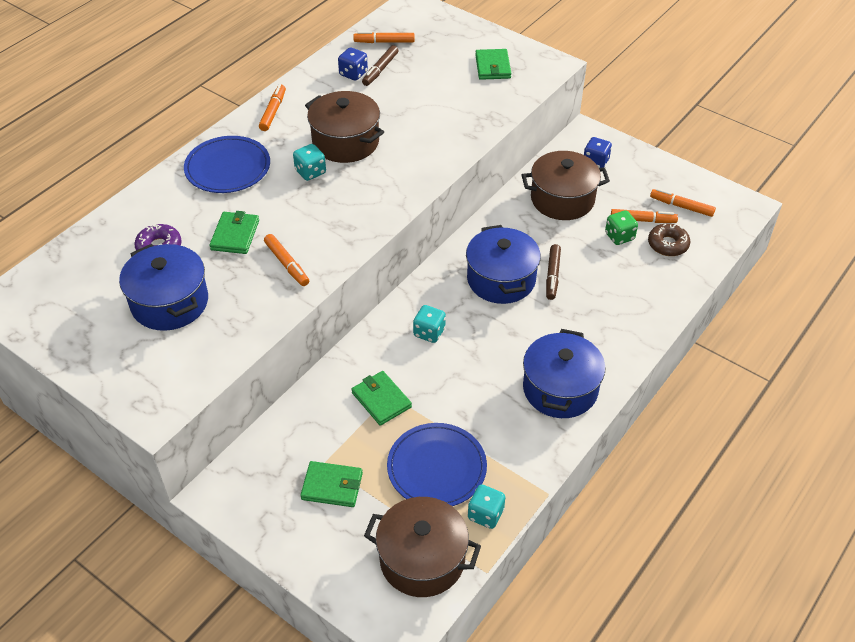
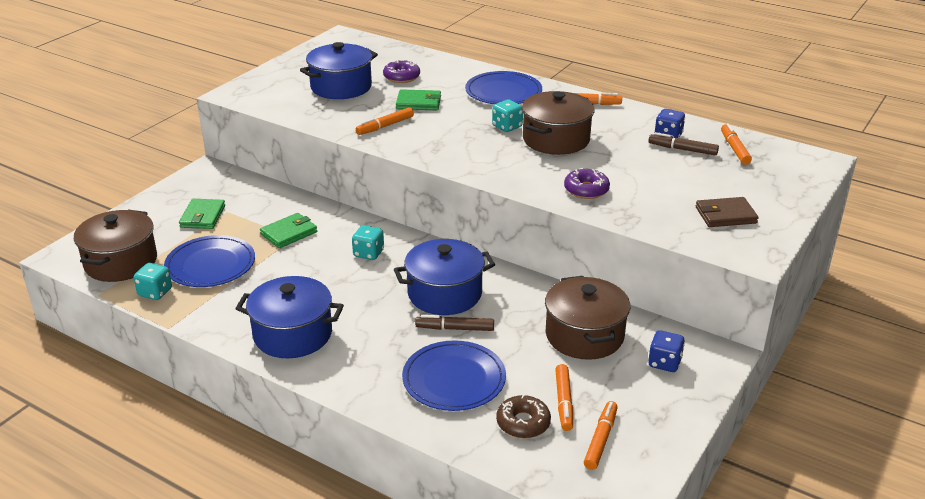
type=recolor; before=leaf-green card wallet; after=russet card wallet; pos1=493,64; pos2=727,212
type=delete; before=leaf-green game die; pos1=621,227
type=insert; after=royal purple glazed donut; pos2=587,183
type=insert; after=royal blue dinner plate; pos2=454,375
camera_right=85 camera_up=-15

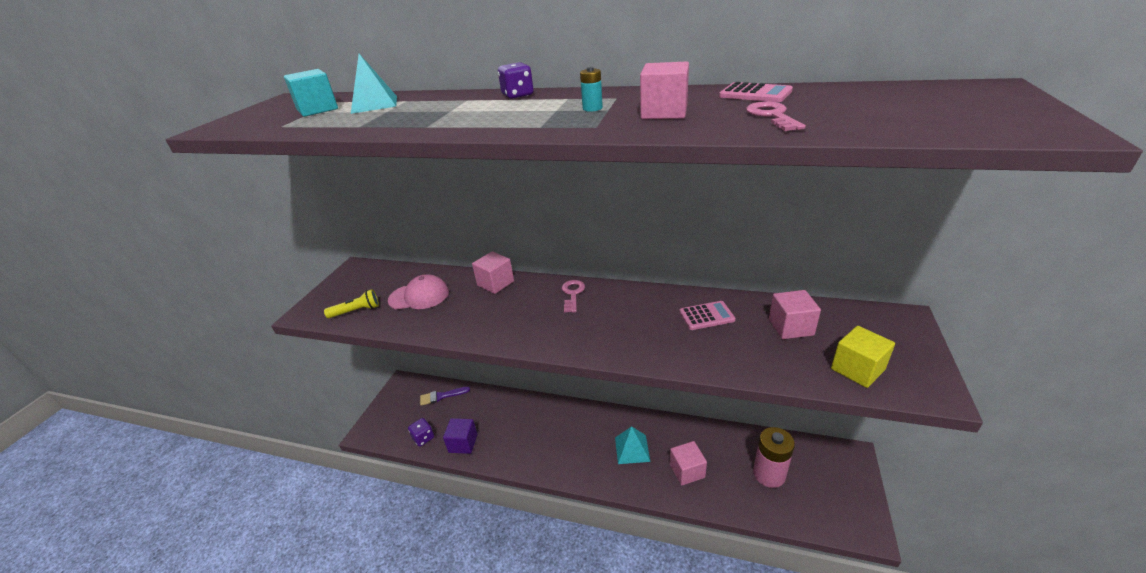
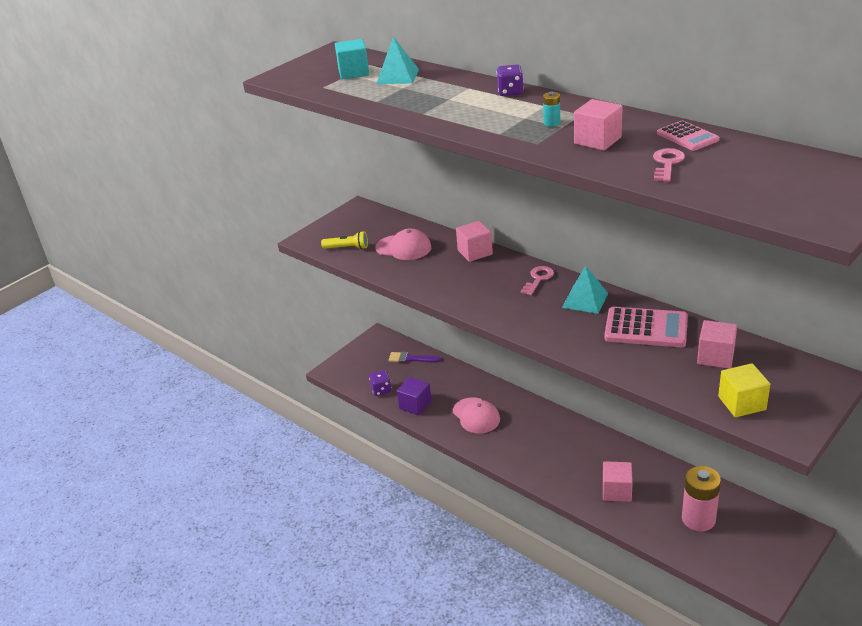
type=resize; before=rose-pink calculator; pos1=707,315; pos2=646,327; scale=1.69
type=move; before=teal solid pyramid; pos1=632,445; pos2=585,290
type=insert; after=rose-pink peaked cap; pos2=476,415
camera_right=25 camera_up=0

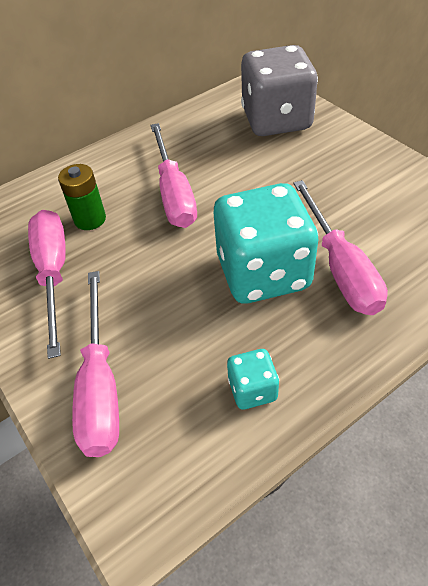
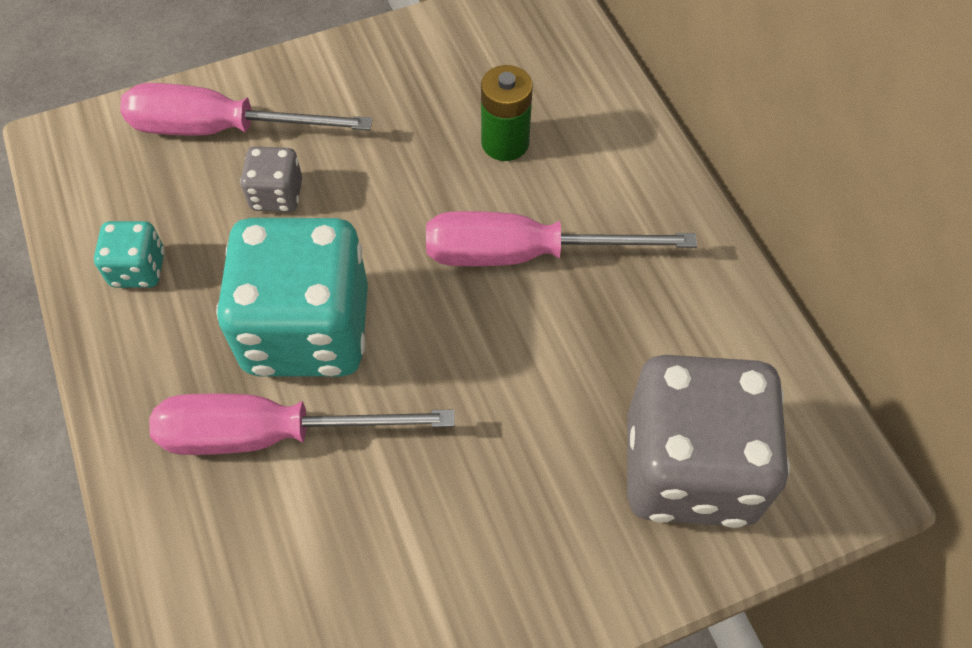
type=delete; before=rose-pink hand screwdriver; pos1=47,284
type=insert; after=ash-grey game die; pos2=271,179
camera_right=100 camera_up=10

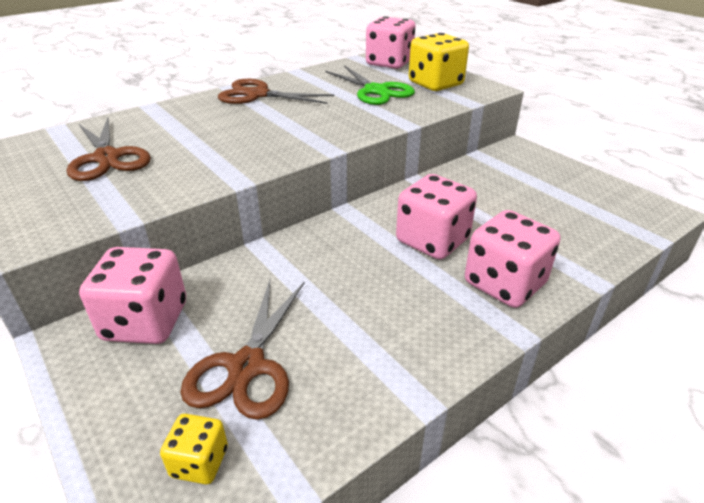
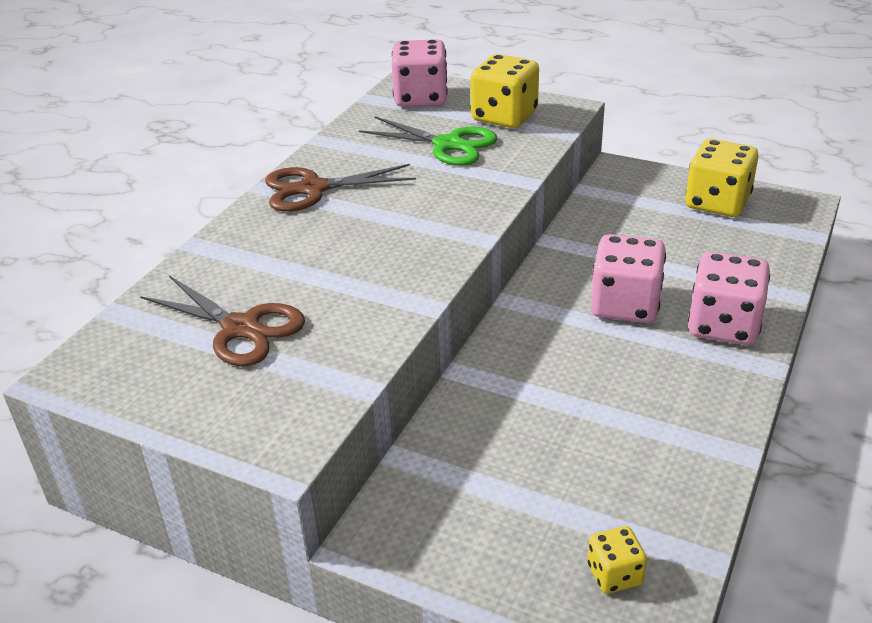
type=delete; before=rose-pink game die; pos1=132,295
type=delete; before=russet shears; pos1=242,350
type=insert; after=golden game die; pos2=722,178
camera_right=-25 camera_up=0

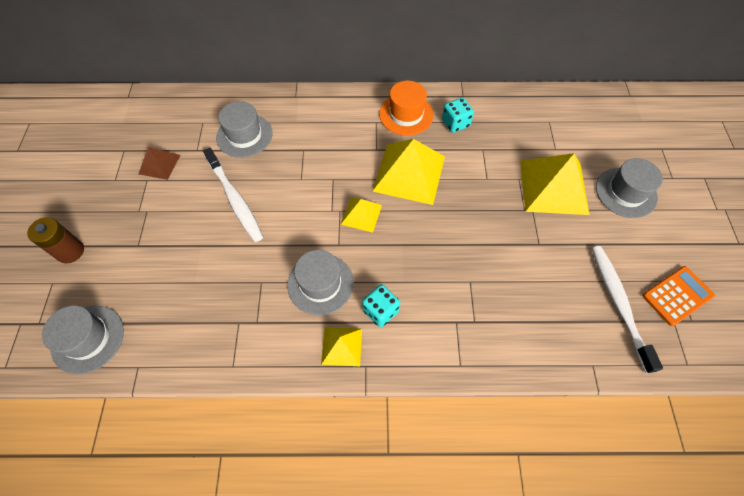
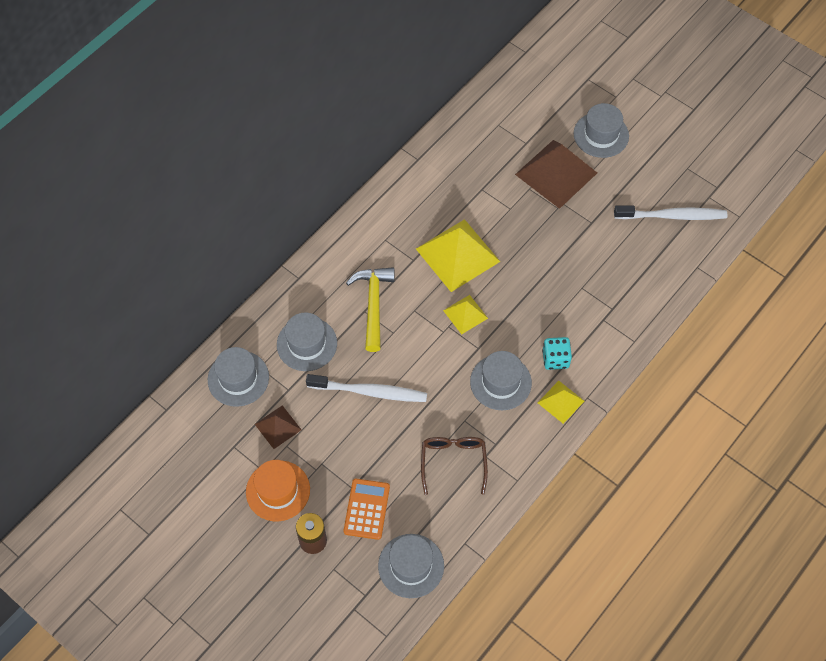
type=move; before=orange-coloured hat; pos1=406,108; pos2=278,490
type=delete; before=teal game die; pos1=458,115
type=recolor; before=golden solid pyramid; after=russet solid pyramid; pos1=555,184; pos2=556,174
type=rotate; before=snow-white tooth brush; pos1=627,309; pos2=670,212; turn=150
type=move; before=orange-coloured calculator; pos1=678,296; pos2=366,509
type=insert; after=golden carpenter's hammer; pos2=370,309
type=insert; after=ash-grey hat; pos2=238,377
type=insert; after=russet spectacles; pos2=454,466
camera_right=-50 camera_up=0

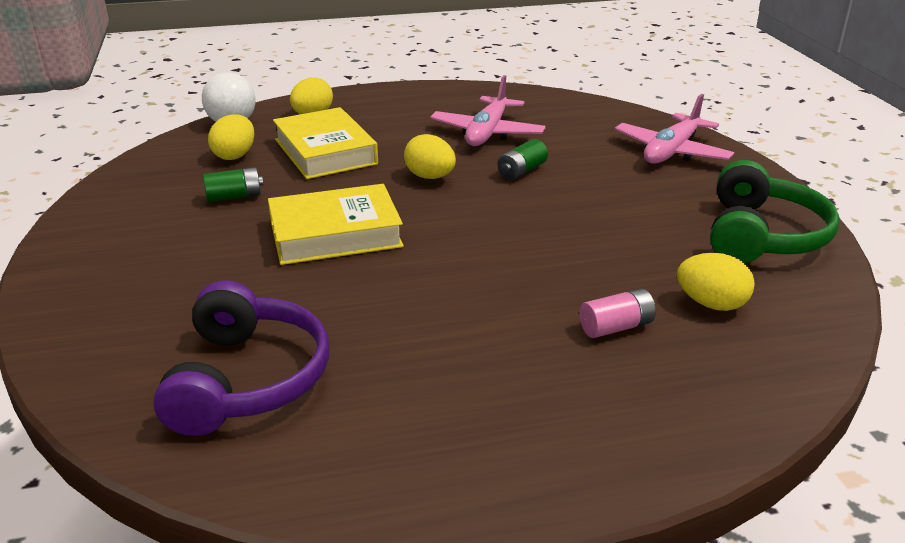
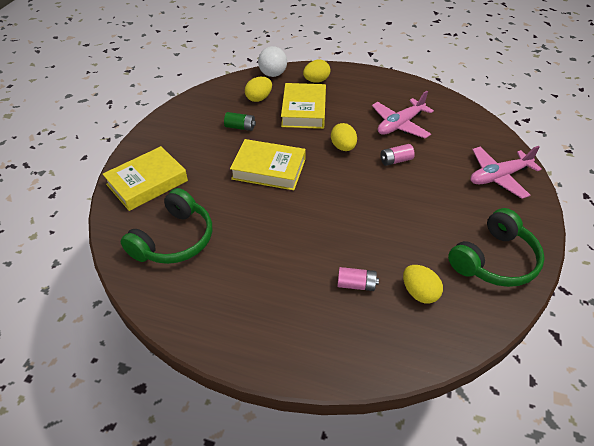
type=recolor; before=leaf-green power cell; after=rose-pink power cell; pos1=523,159; pos2=398,155
type=recolor; before=royal purple over-ear headphones; after=leaf-green over-ear headphones; pos1=241,358; pos2=166,226
type=insert; after=golden hardcover; pos2=145,178
camera_right=30 camera_up=15

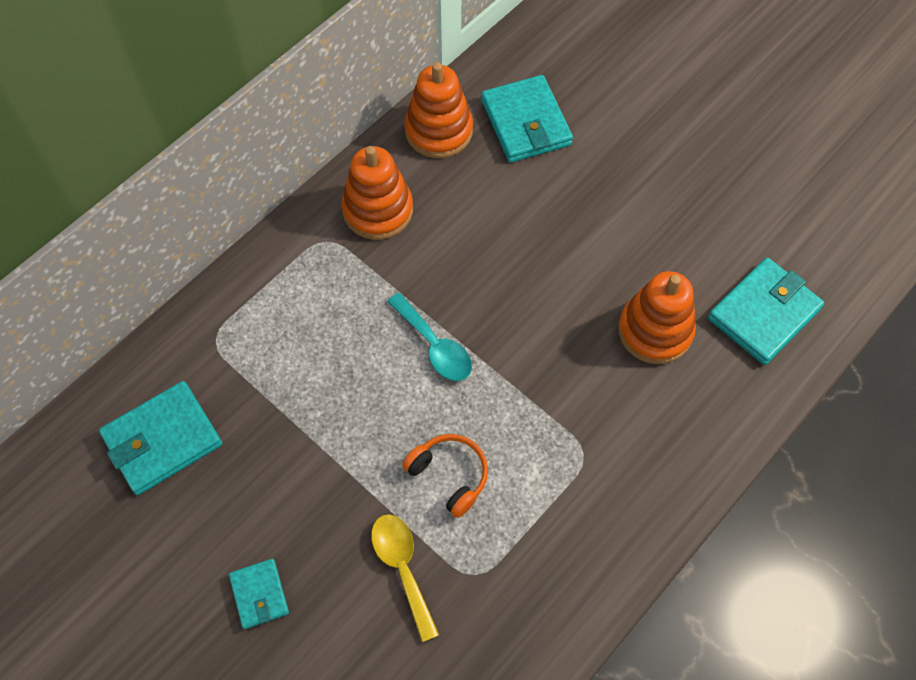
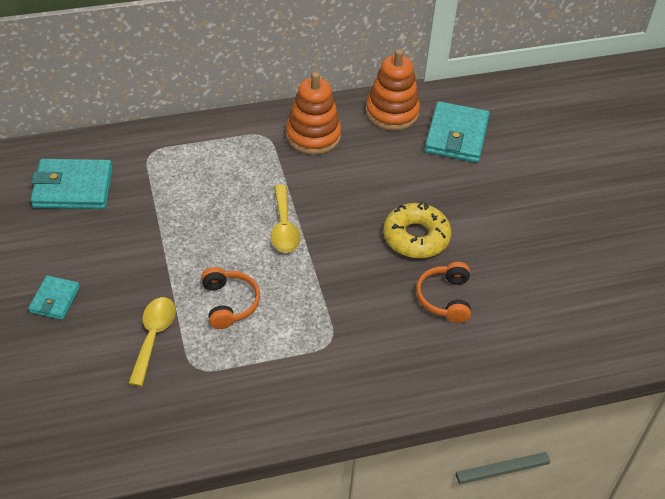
type=delete; before=teal card wallet; pos1=766,311
type=replace; before=orange-coloured stacking rings; after=orange-coloured over-ear headphones; pos1=657,317; pos2=443,292
type=recolor; before=teal teaspoon; after=golden teaspoon; pos1=429,337; pos2=285,219
type=insert; after=golden glazed donut; pos2=417,230
camera_right=30 camera_up=-15

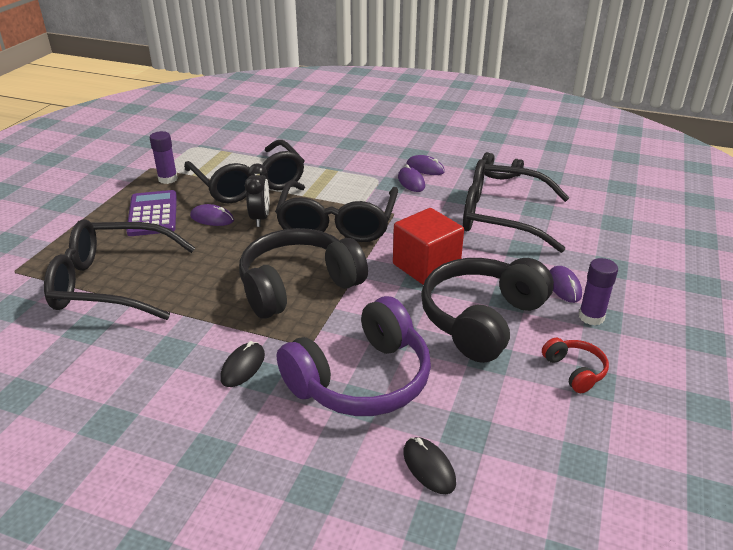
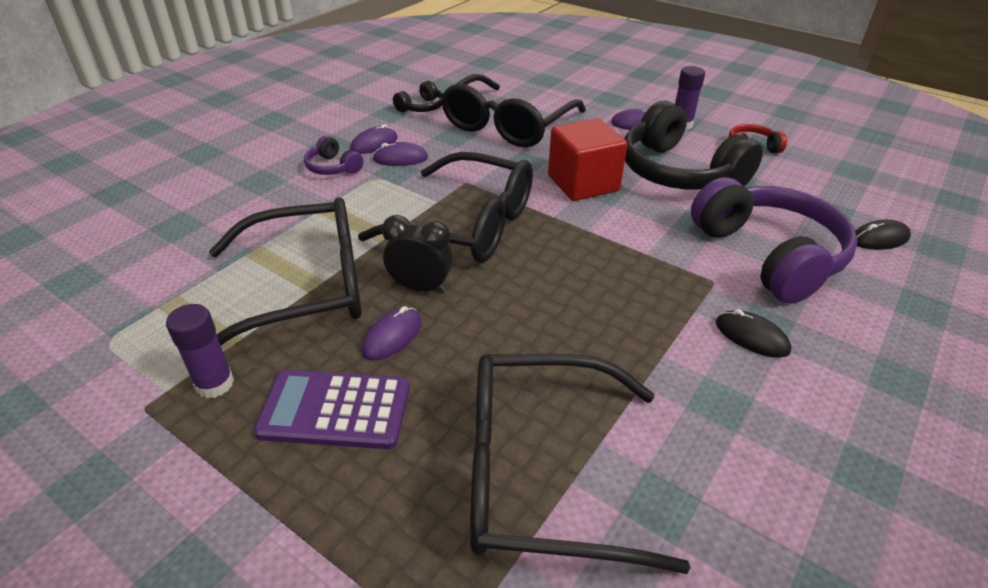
type=rotate; before=jet-black spectacles; pos1=119,269; pos2=580,464; turn=75
type=delete; before=jet-black over-ear headphones; pos1=303,273
type=insert; after=royal purple over-ear headphones; pos2=334,155
camera_right=-75 camera_up=5

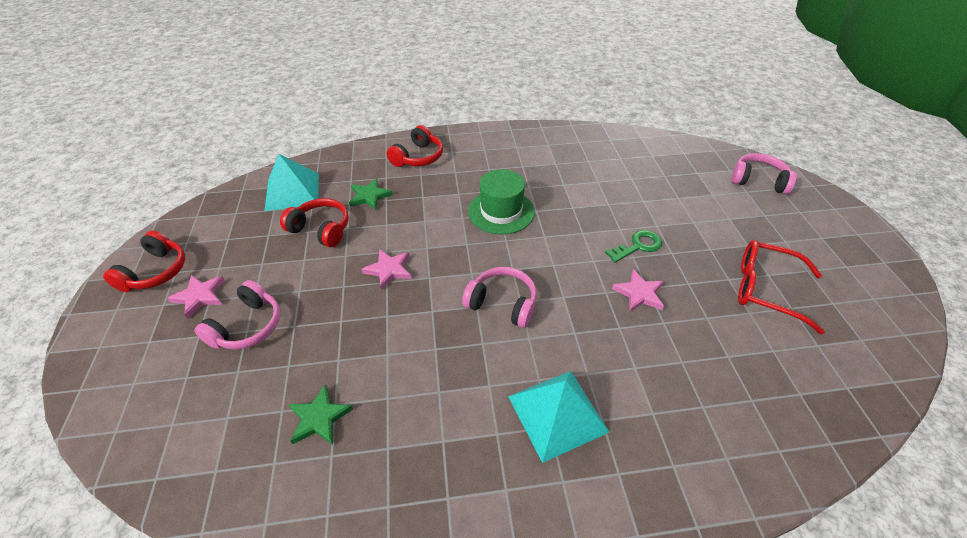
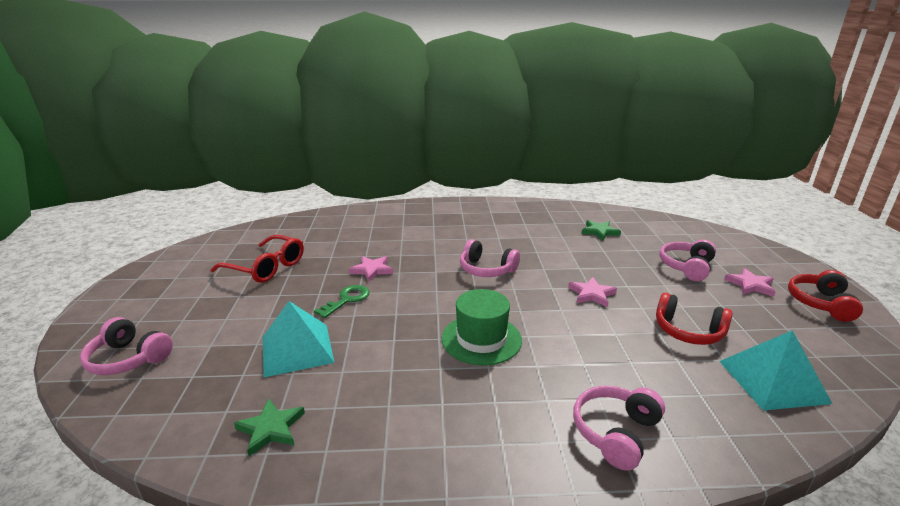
type=recolor; before=scarlet over-ear headphones; after=rose-pink over-ear headphones; pos1=415,146; pos2=619,428
type=move; before=leaf-green five-pointed star; pos1=371,194; pos2=269,427
type=rotate; before=leaf-green latchkey; pos1=633,246; pos2=341,301; turn=150
type=move; before=teal solid pyramid; pos1=558,417; pos2=298,339
camera_right=-175 camera_up=-20

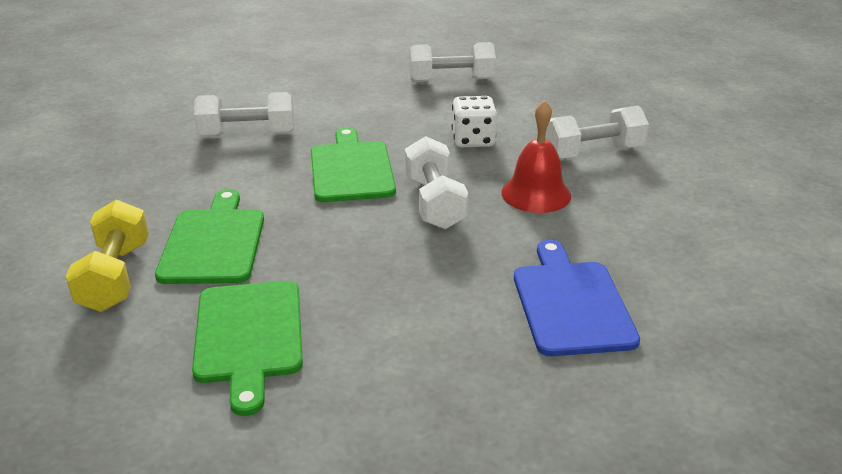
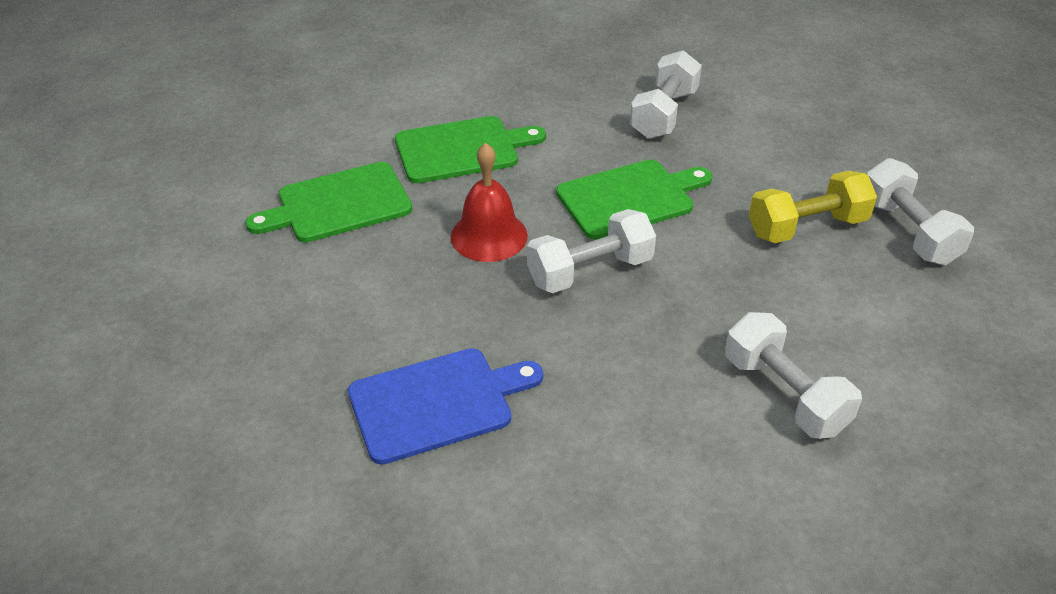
type=rotate; before=snow-white free weight; pos1=244,114; pos2=666,94; turn=45
type=delete; before=snow-white game die; pos1=474,121
type=move; before=scarlet bell; pos1=536,156; pos2=489,202
type=move; before=golden free weight; pos1=107,255; pos2=813,207
camera_right=75 camera_up=10

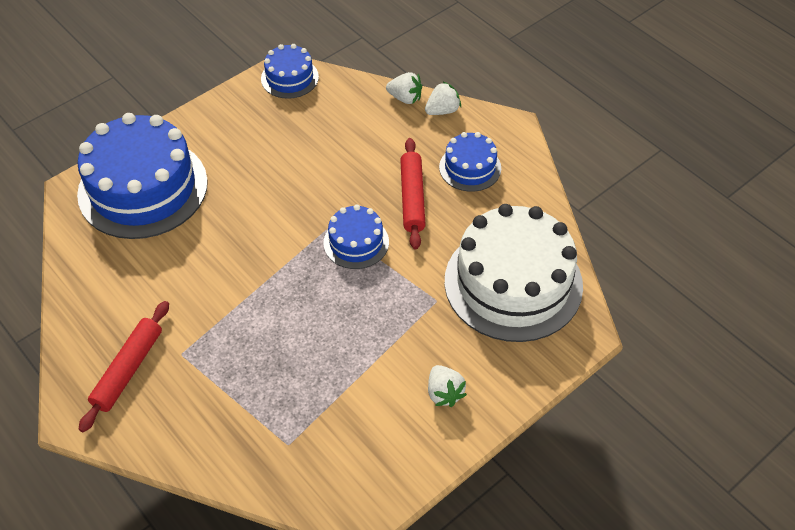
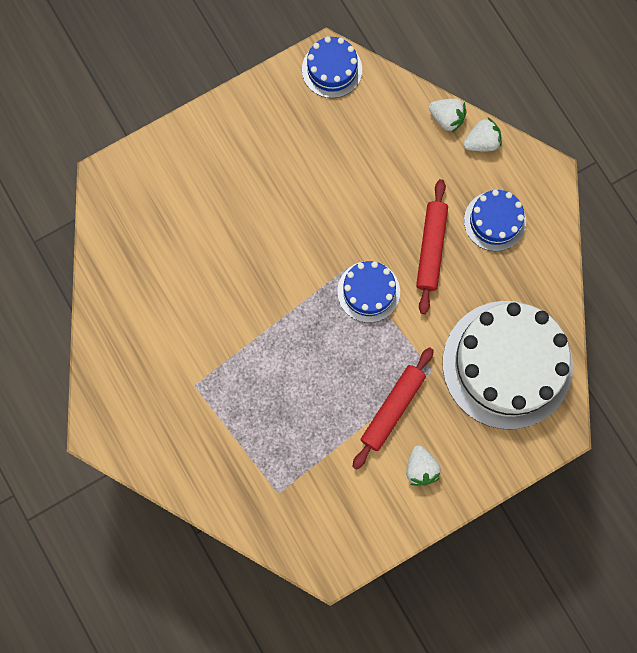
type=delete; before=royal blue layer cake; pos1=142,176
type=move; before=scarlet rolling pin; pos1=124,366; pos2=393,408
camera_right=10 camera_up=25

